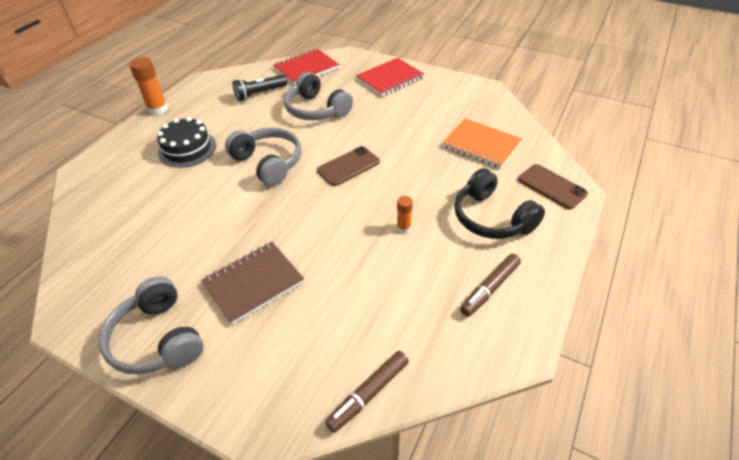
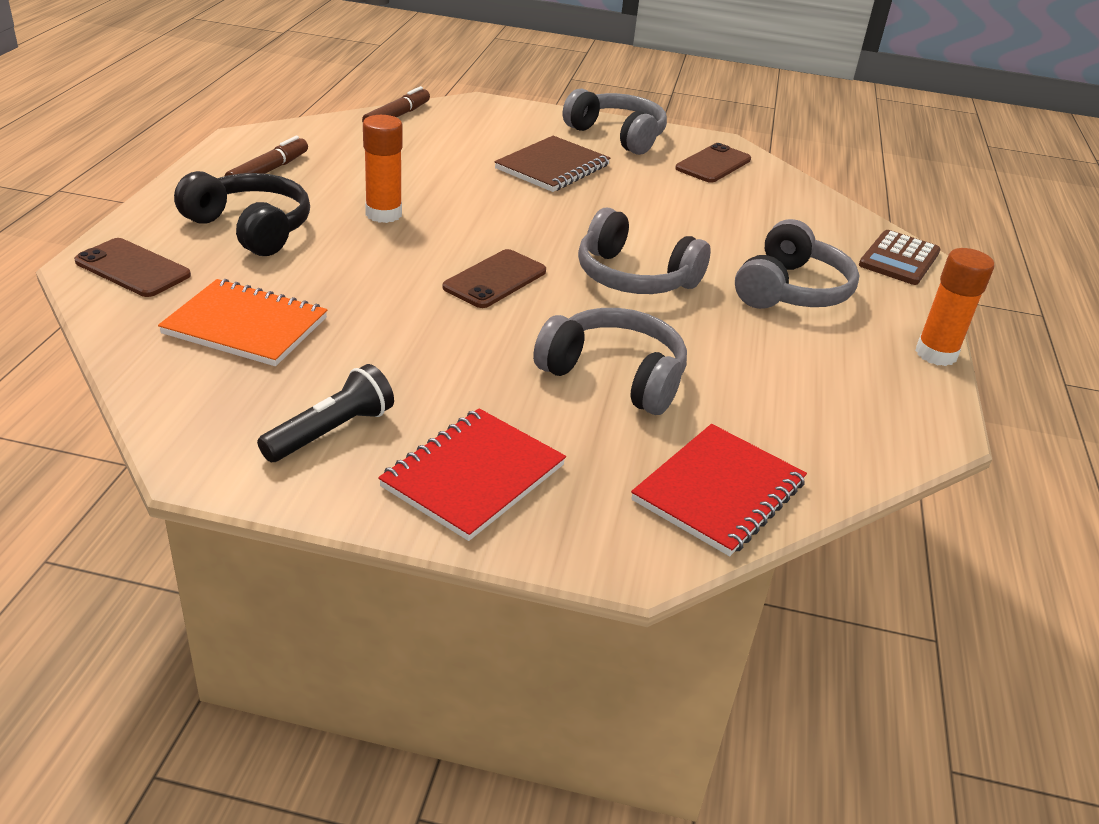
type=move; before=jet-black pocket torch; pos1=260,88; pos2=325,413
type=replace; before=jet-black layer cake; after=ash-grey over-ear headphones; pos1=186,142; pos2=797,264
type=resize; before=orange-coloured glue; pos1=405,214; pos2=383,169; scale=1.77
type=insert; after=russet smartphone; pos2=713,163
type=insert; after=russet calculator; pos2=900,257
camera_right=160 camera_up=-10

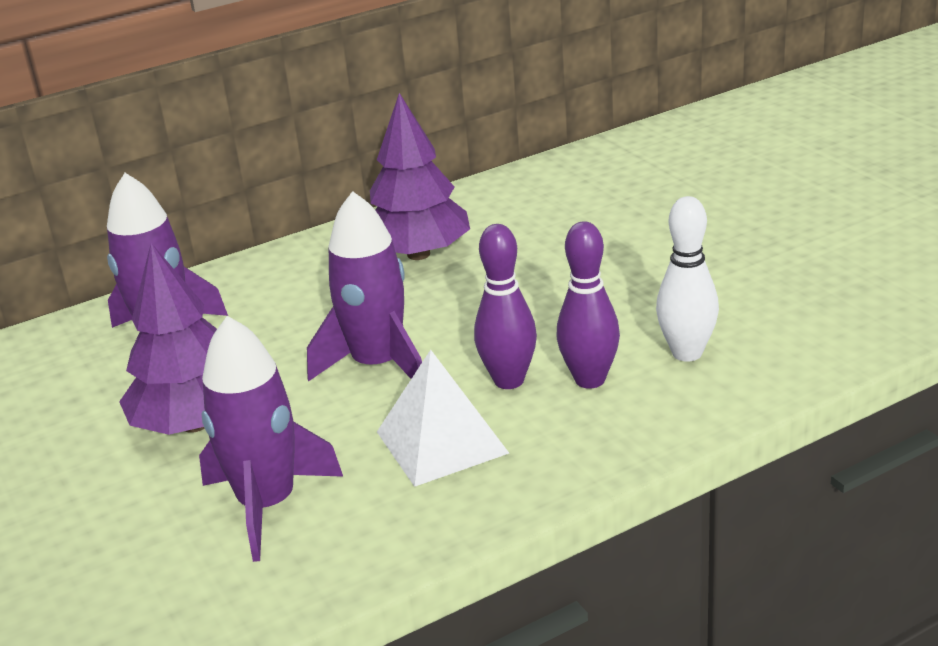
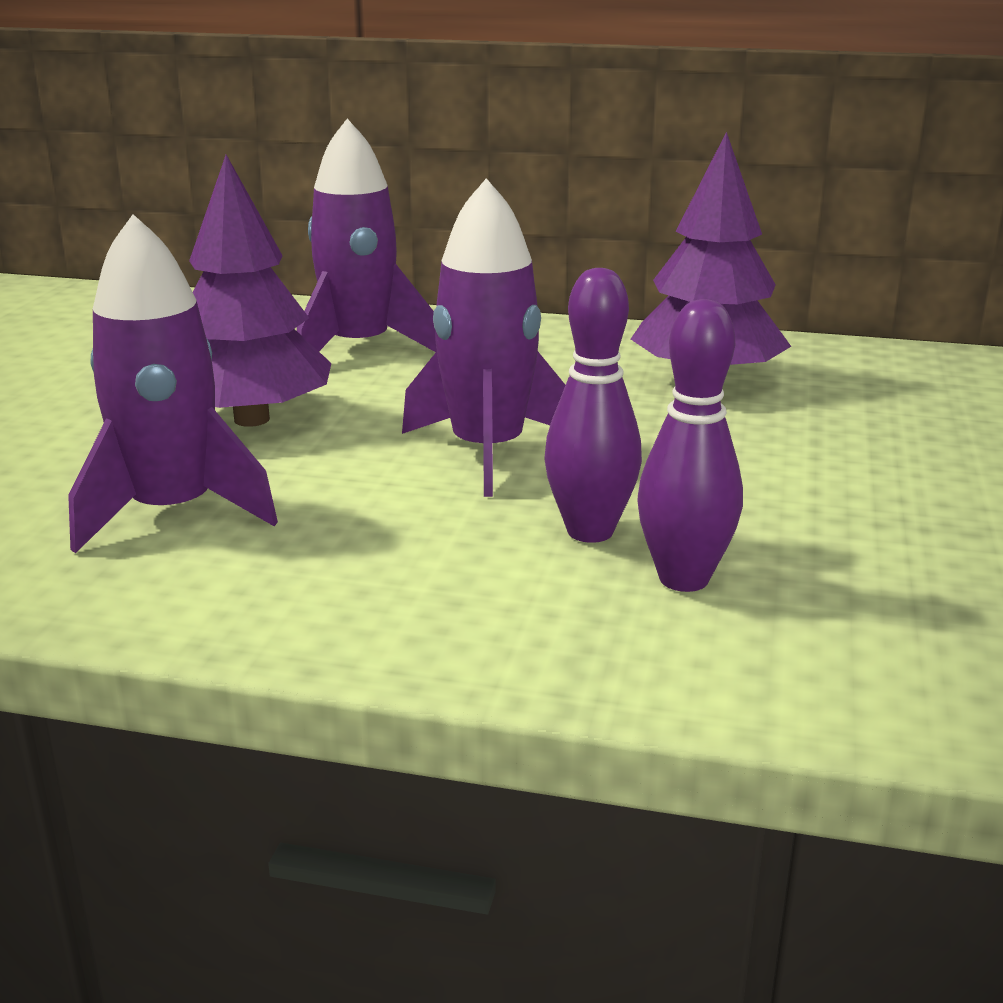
type=delete; before=snow-white tenpin; pos1=687,279
type=delete; before=snow-white solid pyramid; pos1=443,418
camera_right=40 camera_up=-5

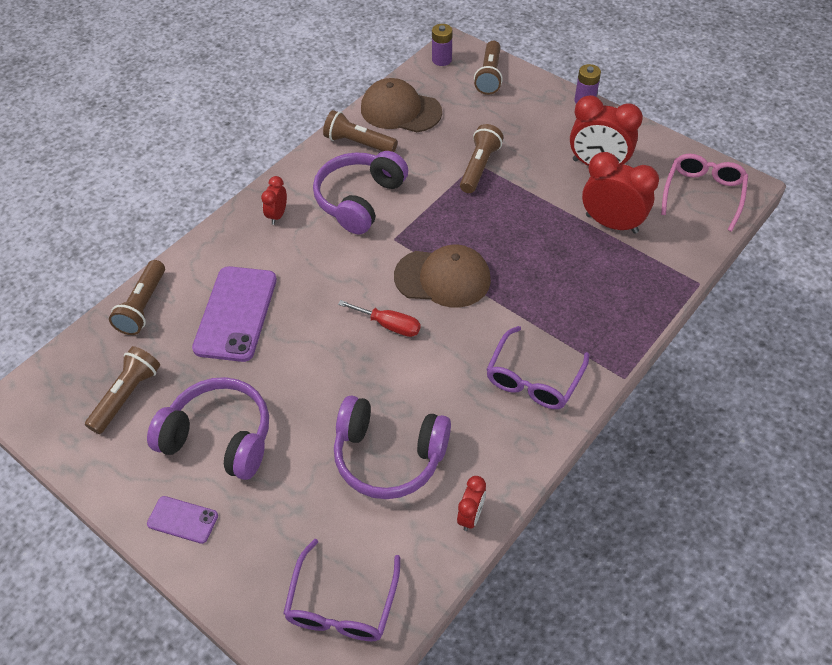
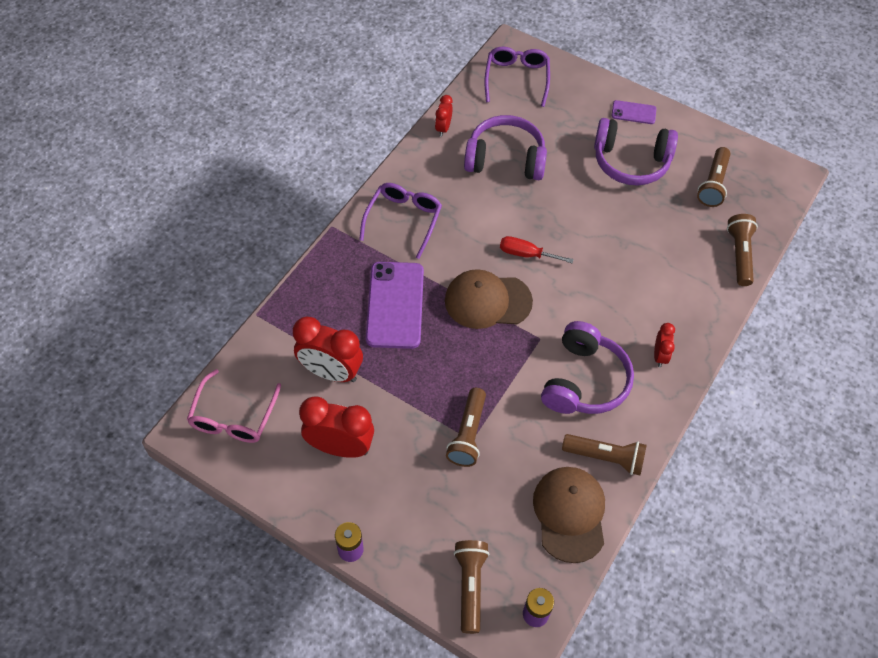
type=rotate; before=russet peaked cap; pos1=401,105; pos2=569,515; turn=-105
type=move; before=royal purple smartphone; pos1=234,314; pos2=395,305
camera_right=170 camera_up=5

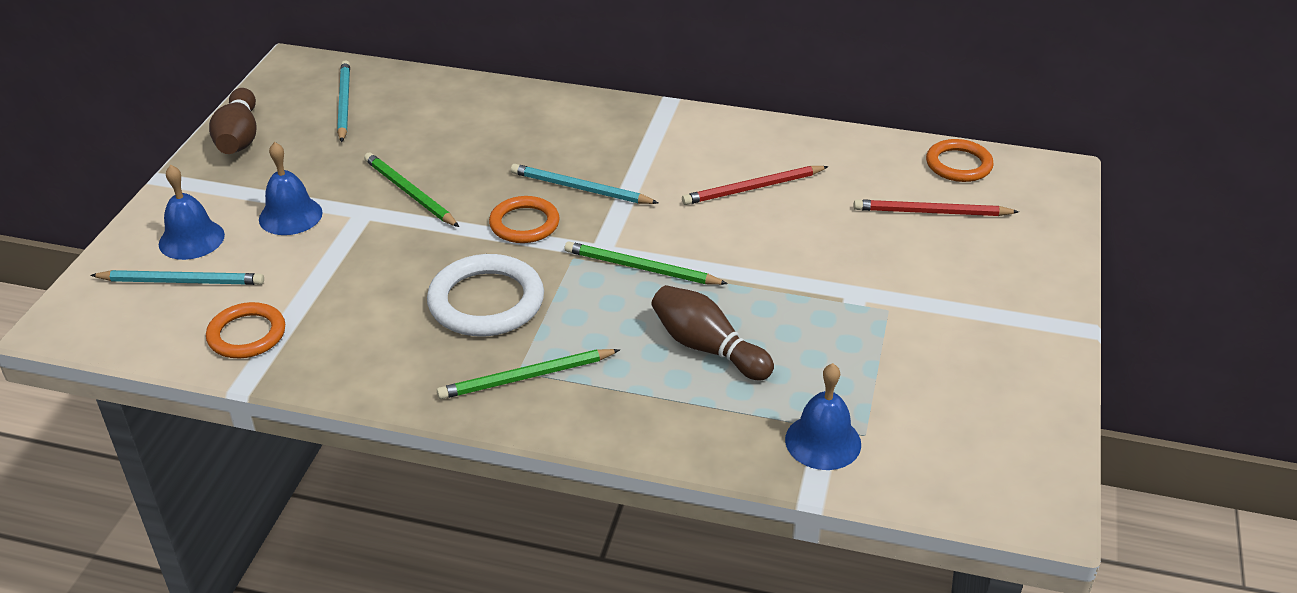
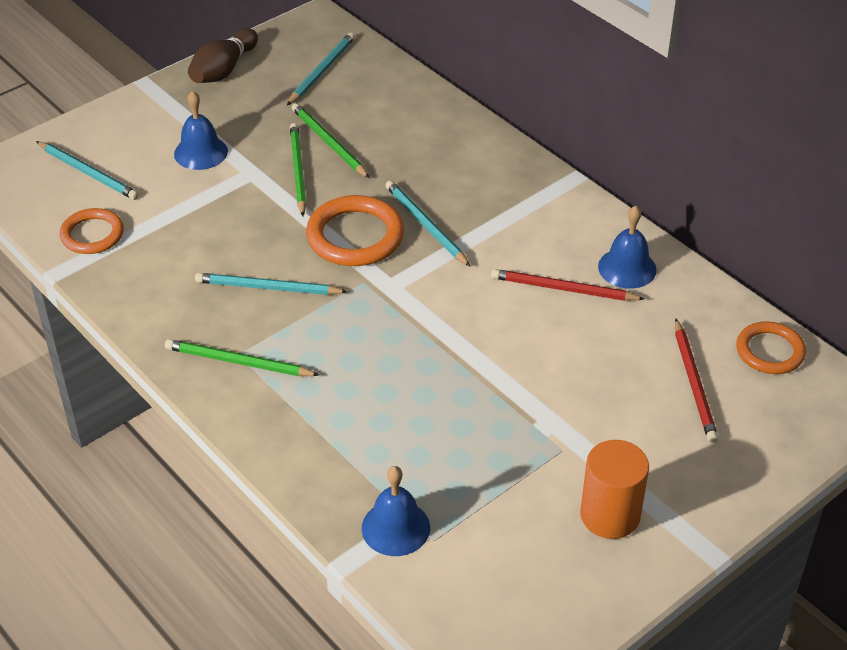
type=move; before=royal blue bell; pos1=192,212; pos2=627,247
type=resize; before=orange-coloured hoop; pos1=524,219; pos2=355,230; scale=1.54
type=rotate; before=scarlet wooden pencil; pos1=936,207; pos2=696,381; turn=-135
type=move; before=leaf-green wooden pencil; pos1=646,263; pos2=331,140
type=replace; before=snow-white hoop; after=teal wooden pencil; pos1=485,295; pos2=271,284
type=delete; before=russet tenpin; pos1=712,332
type=insert; after=orange-coloured cylinder; pos2=614,489
camera_right=35 camera_up=5

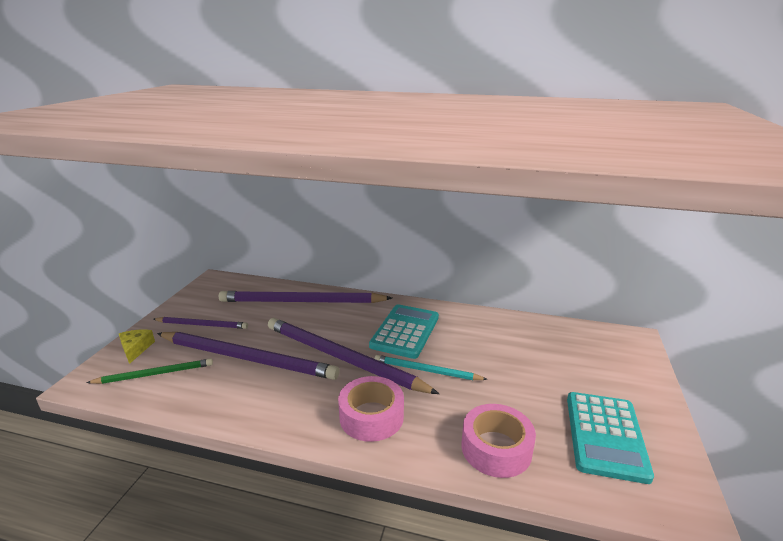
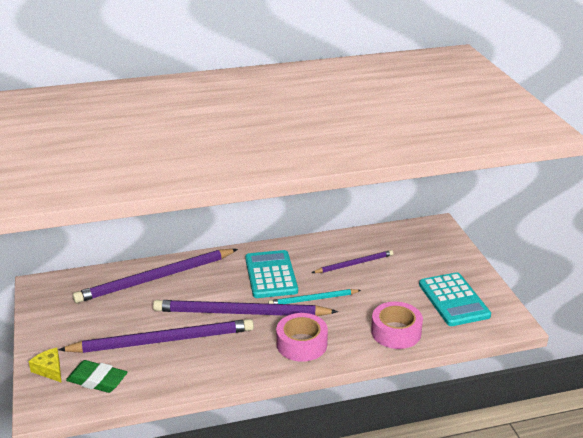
type=move; before=royal purple wooden pencil; pos1=201,323; pos2=353,261
type=replace; before=leaf-green wooden pencil; after=leaf-green pencil eraser; pos1=149,371; pos2=96,376
camera_right=-30 camera_up=5

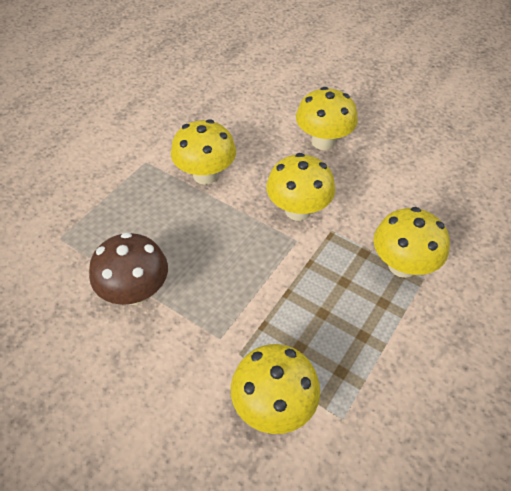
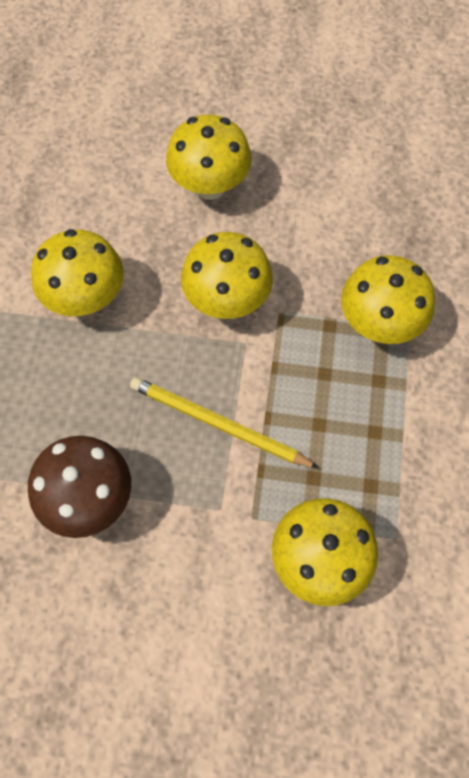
type=insert; after=golden wooden pencil; pos2=224,422
camera_right=-25 camera_up=15

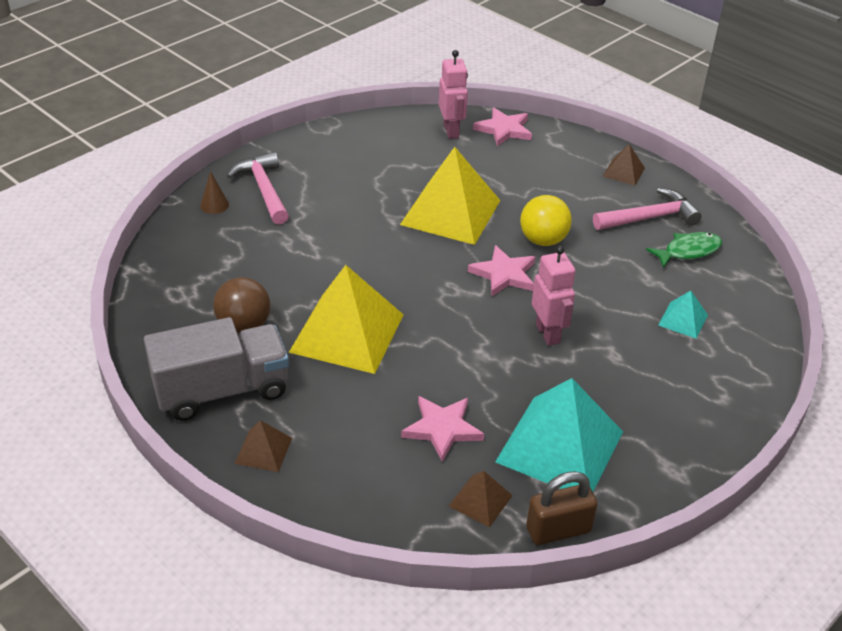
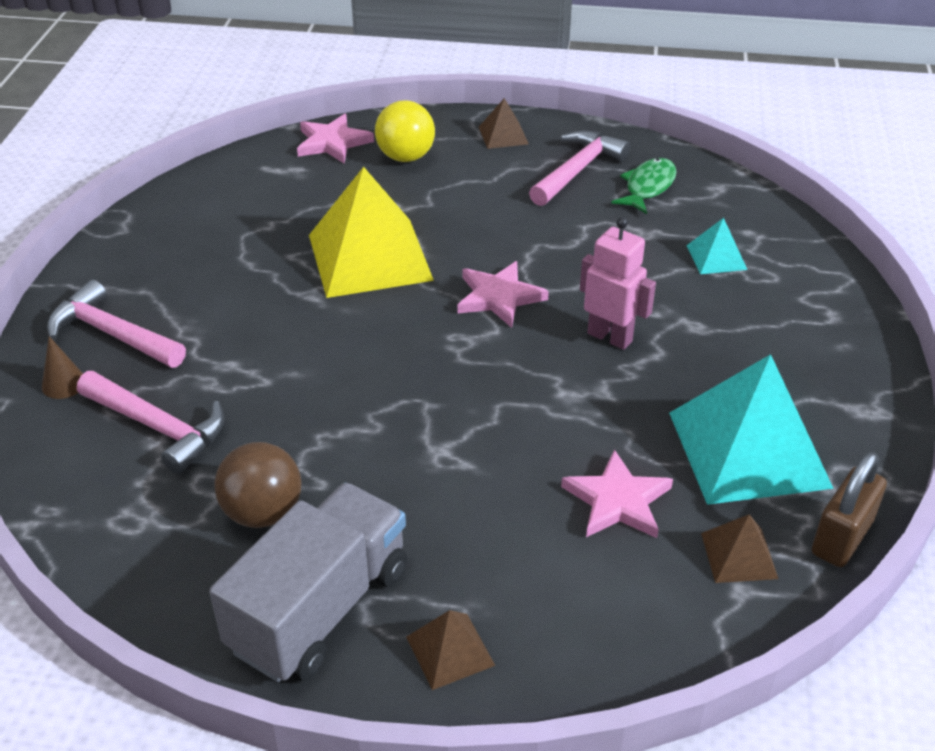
type=delete; before=rose-pink toy robot; pos1=453,94
type=move; before=golden sphere; pos1=546,220; pos2=405,131
type=delete; before=golden solid pyramid; pos1=346,319
type=insert; after=rose-pink carpenter's hammer; pos2=151,422
camera_right=-35 camera_up=0

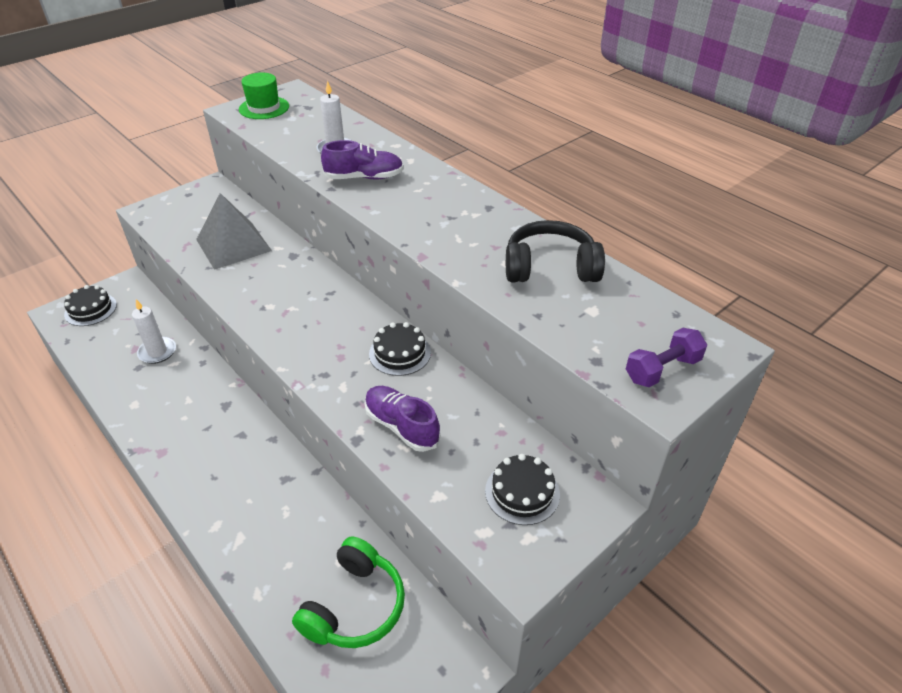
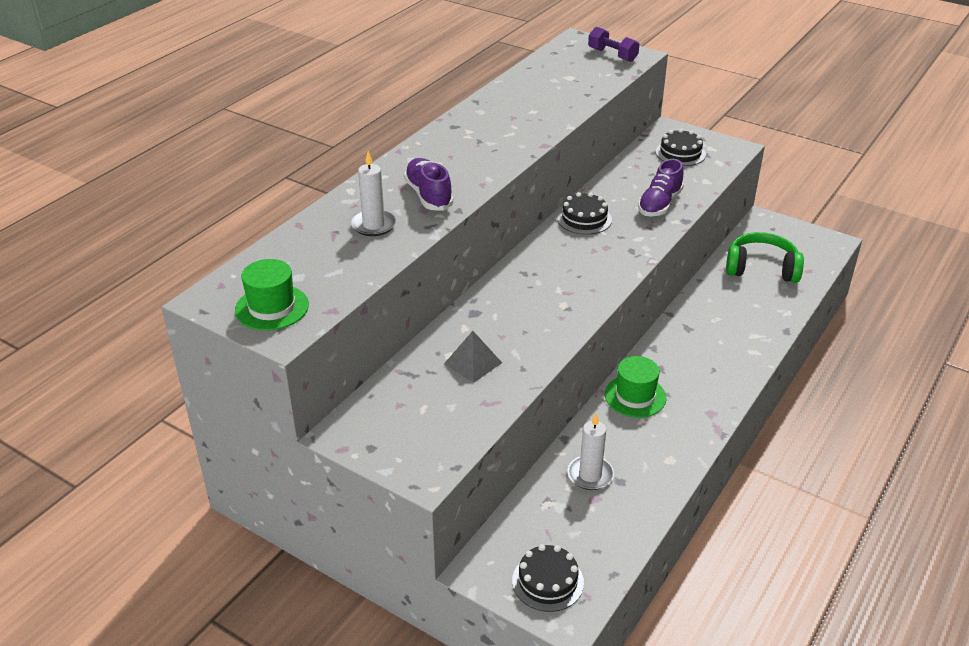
type=resize; before=ash-grey solid pyramid; pos1=234,231; pos2=473,357; scale=0.56
type=delete; before=jet-black over-ear headphones; pos1=555,251
type=insert; after=leaf-green hat; pos2=636,387
camera_right=-105 camera_up=-5

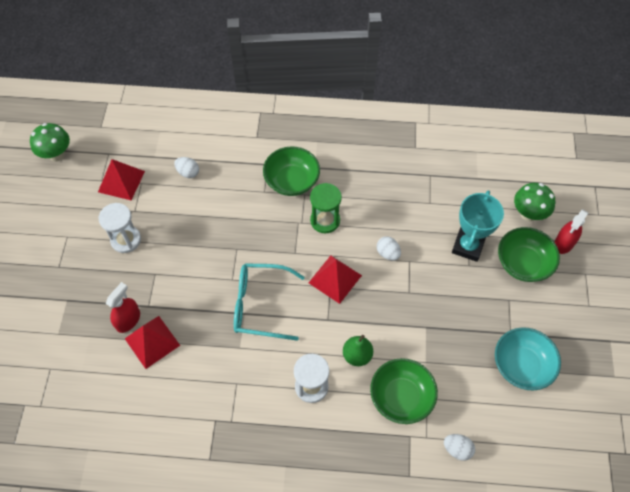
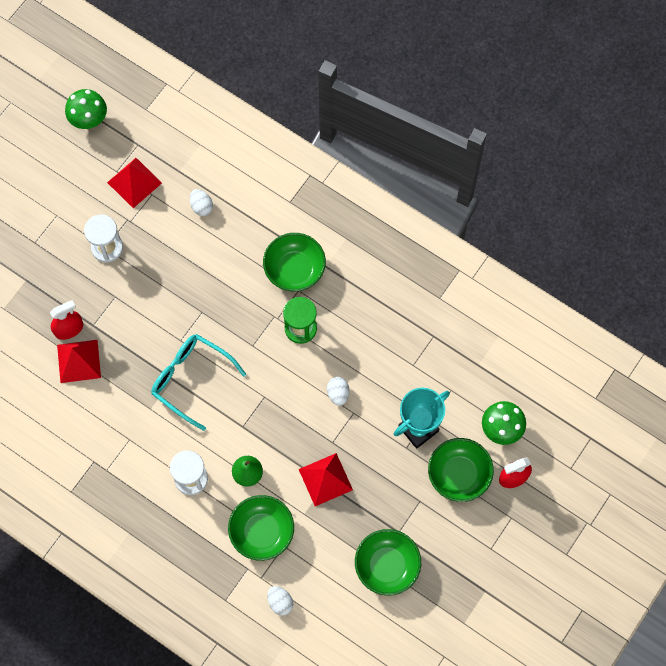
type=move; before=scarlet solid pyramid; pos1=335,280; pos2=326,479
type=recolor; before=teal serving bowl; after=leaf-green serving bowl; pos1=528,358; pos2=388,562
camera_right=30 camera_up=10

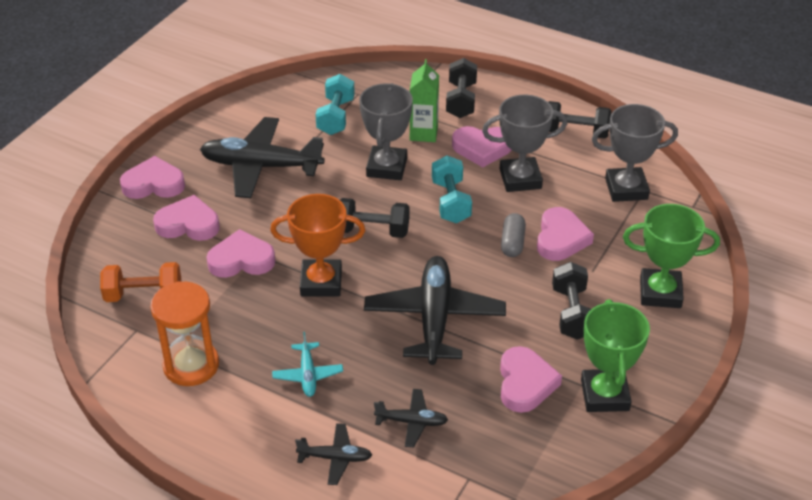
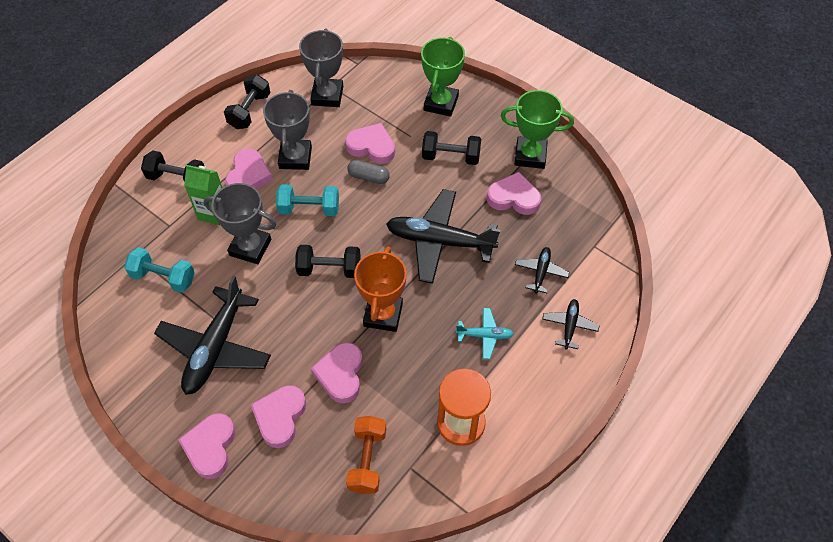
type=rotate; before=jet-black free weight; pos1=374,218; pos2=328,261; turn=75
camera_right=-80 camera_up=15

